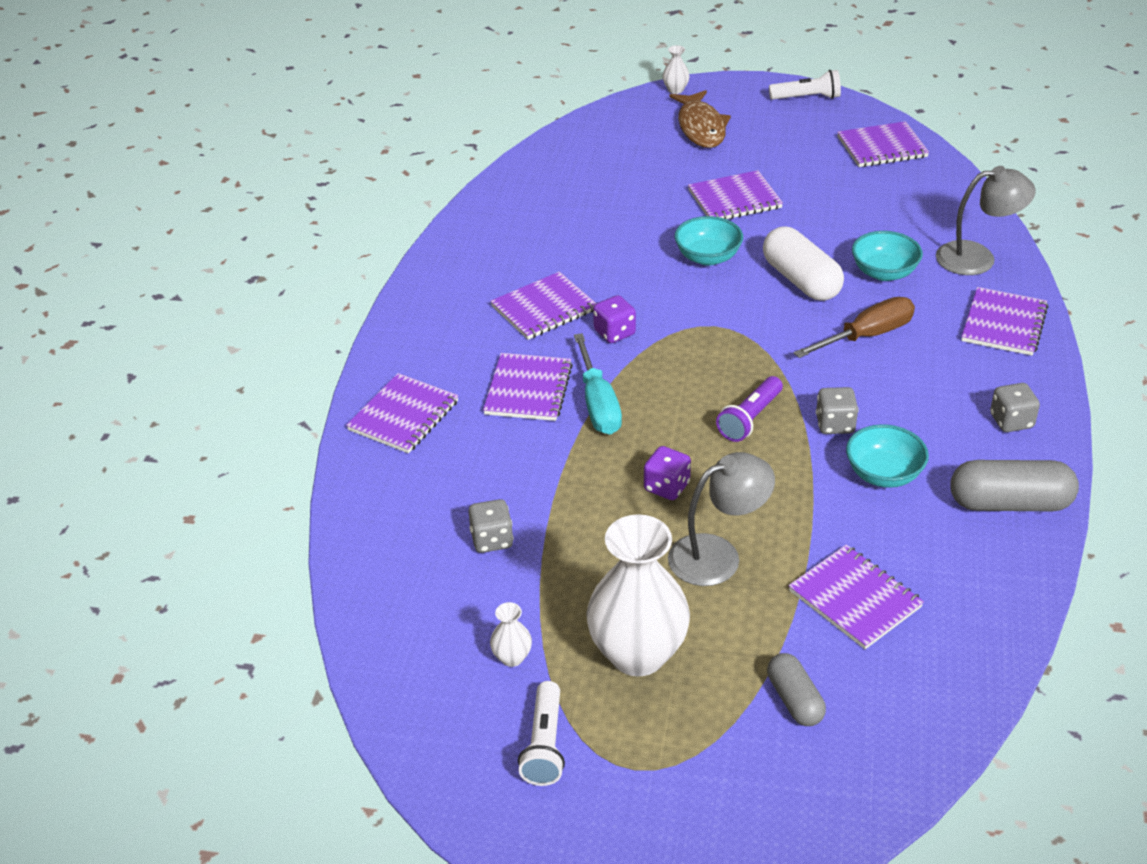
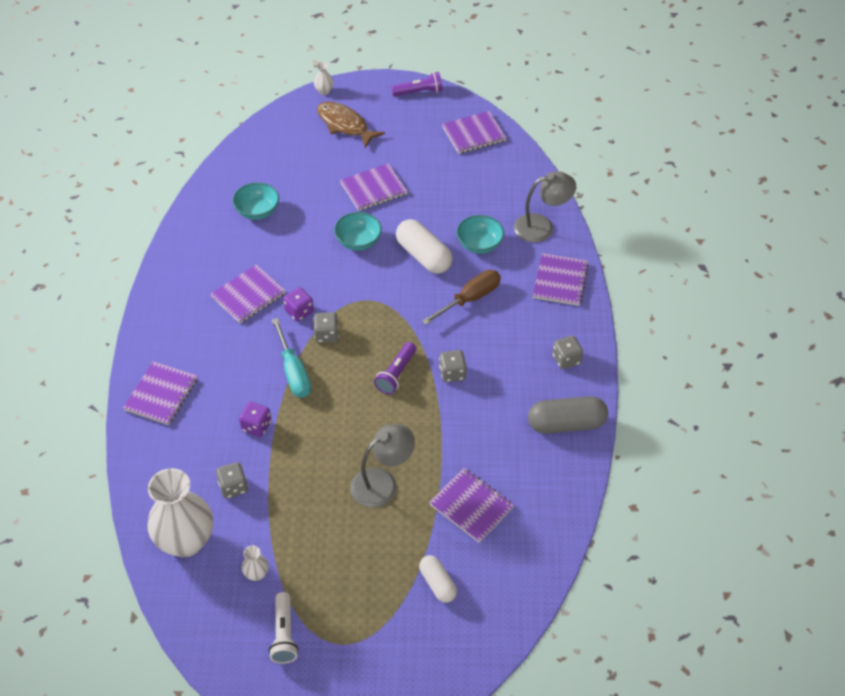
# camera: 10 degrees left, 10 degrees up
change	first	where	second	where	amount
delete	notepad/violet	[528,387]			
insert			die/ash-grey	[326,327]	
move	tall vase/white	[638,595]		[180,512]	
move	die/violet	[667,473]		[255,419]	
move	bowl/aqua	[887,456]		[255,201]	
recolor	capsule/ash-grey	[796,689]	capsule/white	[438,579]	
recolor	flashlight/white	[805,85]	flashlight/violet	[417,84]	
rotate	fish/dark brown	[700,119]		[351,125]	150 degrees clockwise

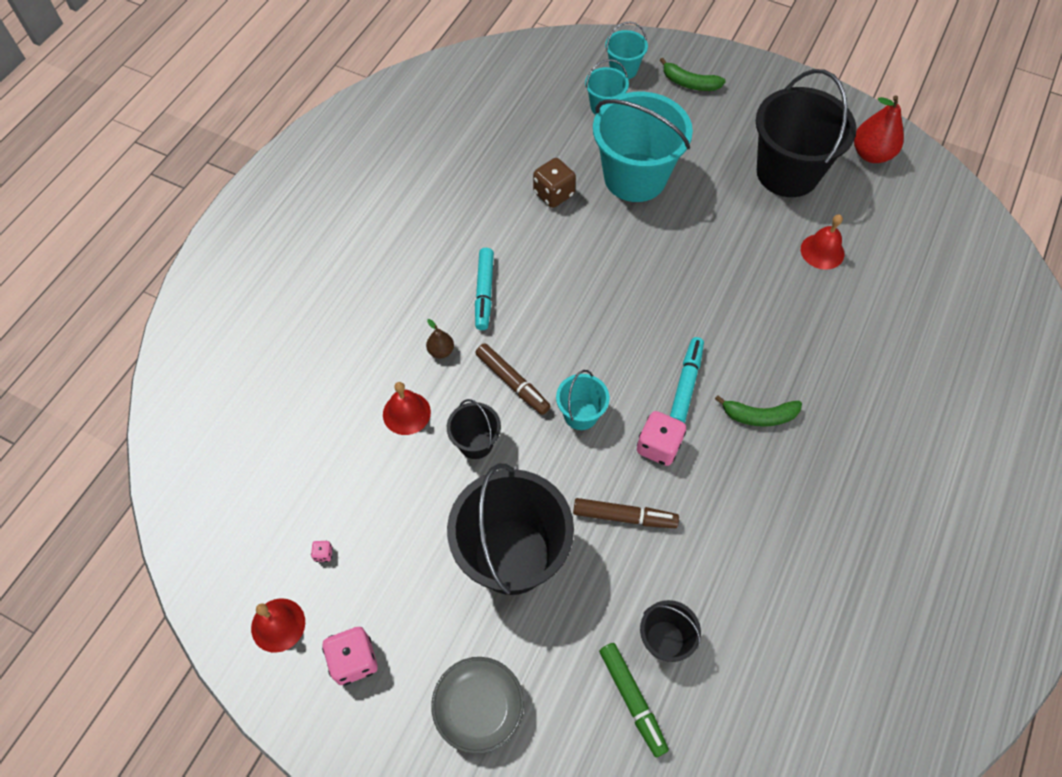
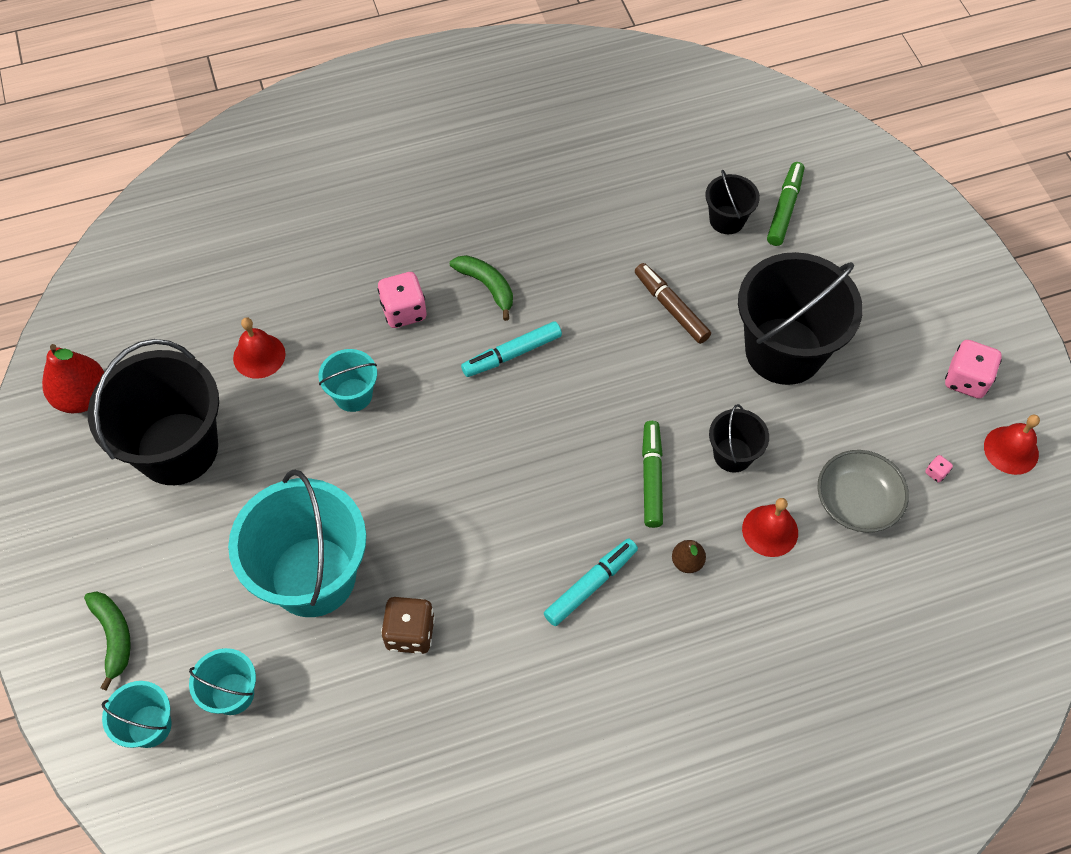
# camera: 135 degrees left, 0 degrees up
change	first	where	second	where	amount
move	bowl/ash-grey	[477,705]		[863,491]	
move	sand bucket/aqua	[583,400]		[348,380]	
move	die/pink	[661,438]		[402,300]	
recolor	felt pen/dark brown	[513,379]	felt pen/leaf-green	[652,474]	

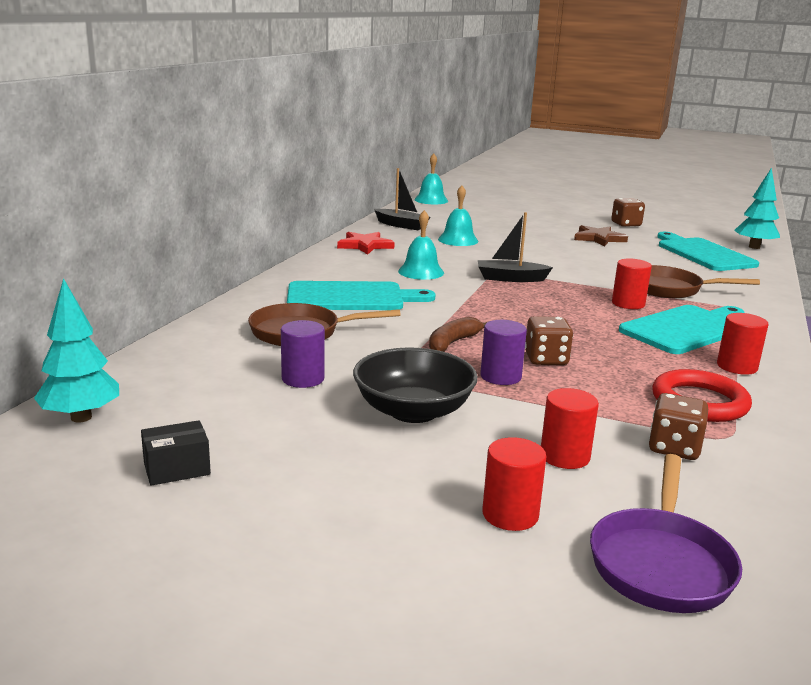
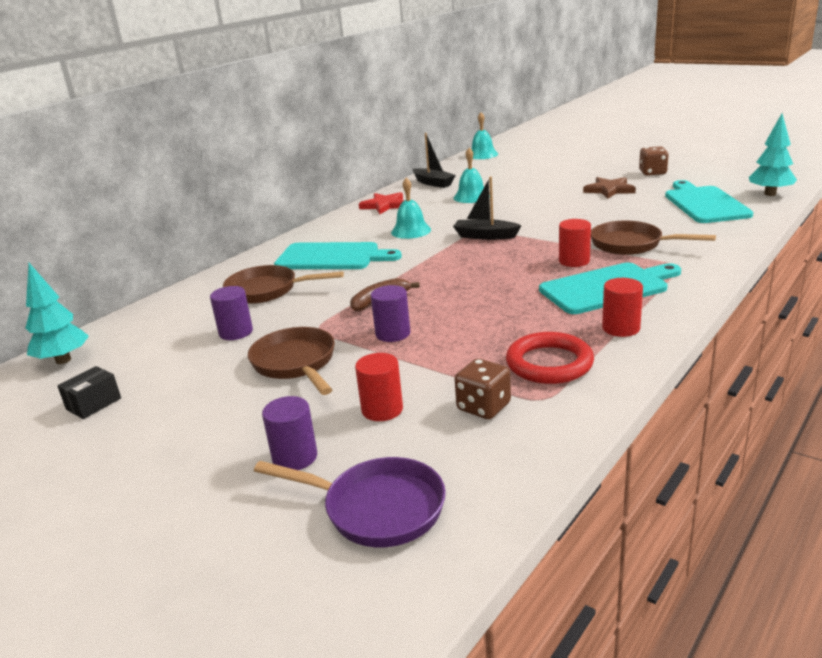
# camera: 20 degrees right, 5 degrees up
change	first	where	second	where	amount
delete	die/dark brown	[549,340]			
replace	bowl/black	[415,385]	skillet/dark brown	[291,361]	
recolor	solid cylinder/red	[514,484]	solid cylinder/violet	[289,433]	
rotate	parcel/black	[176,453]		[89,392]	45 degrees counterclockwise
rotate	skillet/violet	[666,533]		[350,502]	105 degrees counterclockwise

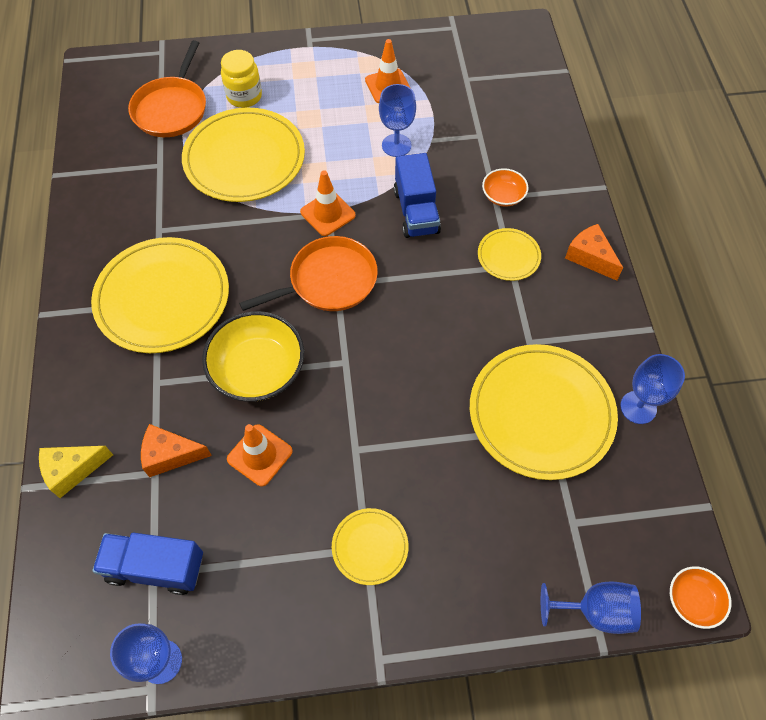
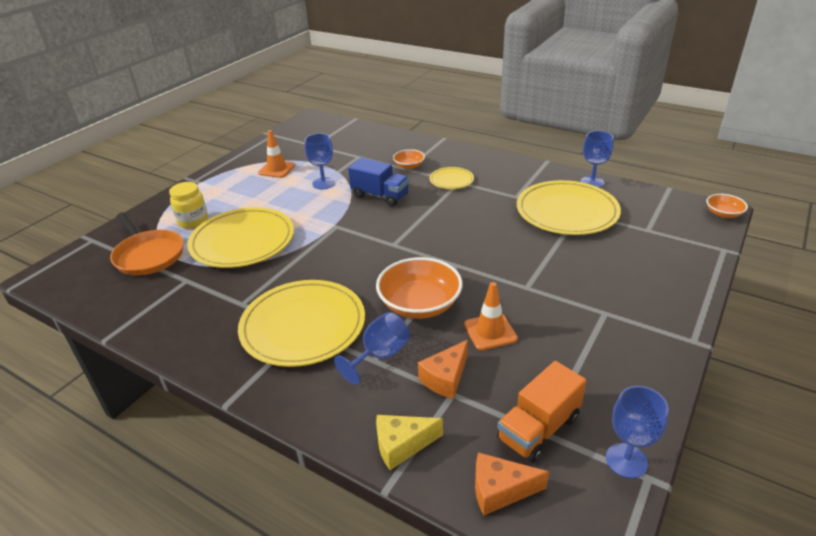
# camera: 50 degrees left, 25 degrees down
change	first	where	second	where	amount
delete	skillet/orange	[308,273]			
delete	traffic cone/orange	[328,203]			
delete	flat dish/bright yellow	[370,546]			
move	goblet/blue	[591,608]		[372,348]	
move	cheese/orange	[594,252]		[512,484]	
recolor	toy truck/blue	[147,564]	toy truck/orange	[542,412]	
recolor	bowl/bright yellow	[253,356]	bowl/orange	[419,288]	
rotate	cheese/bright yellow	[76,472]		[409,442]	60 degrees clockwise

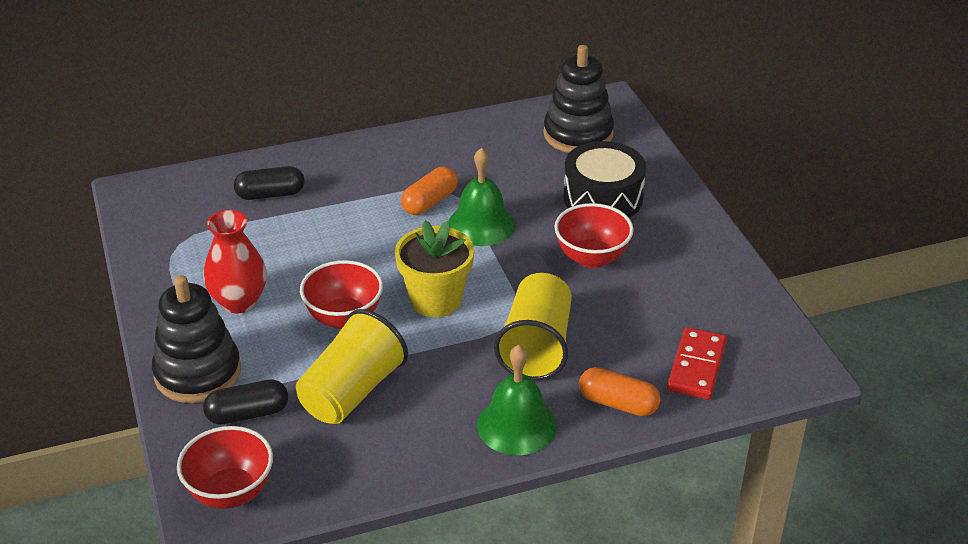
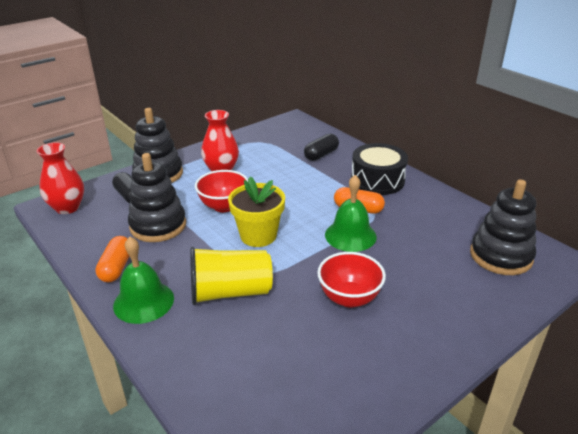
# camera: 70 degrees right, 5 degrees down
change	first	where	second	where	amount
delete	domino/red	[697,363]			
move	drum/black	[604,179]		[379,169]	
move	capsule/orange	[620,391]		[112,259]	
replace	bowl/red	[225,467]	tall vase/red	[60,178]	
replace	beaker/bright yellow	[352,366]	ring stacker/black	[157,197]	
rotate	capsule/black	[269,183]		[321,147]	75 degrees clockwise

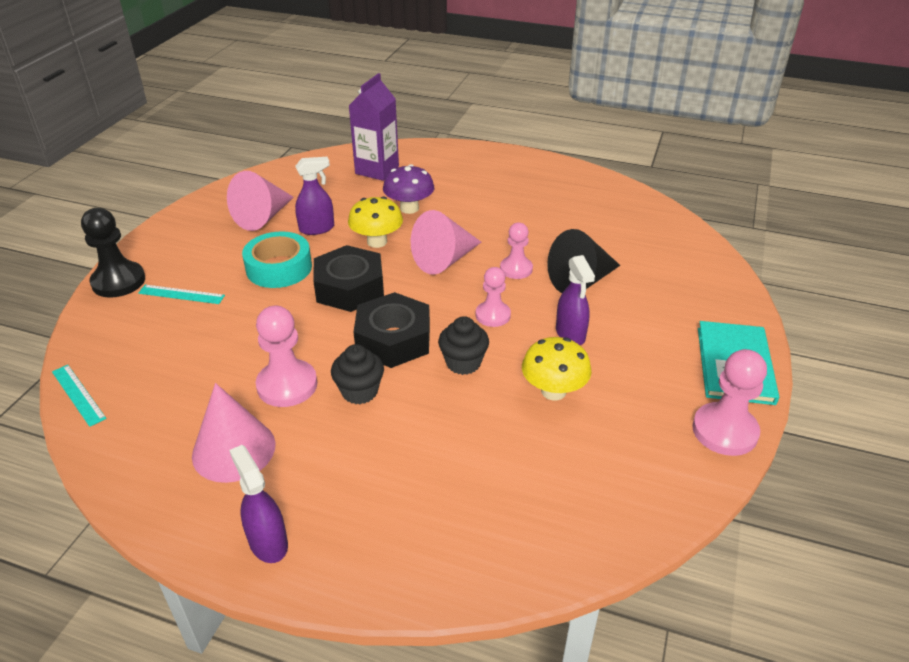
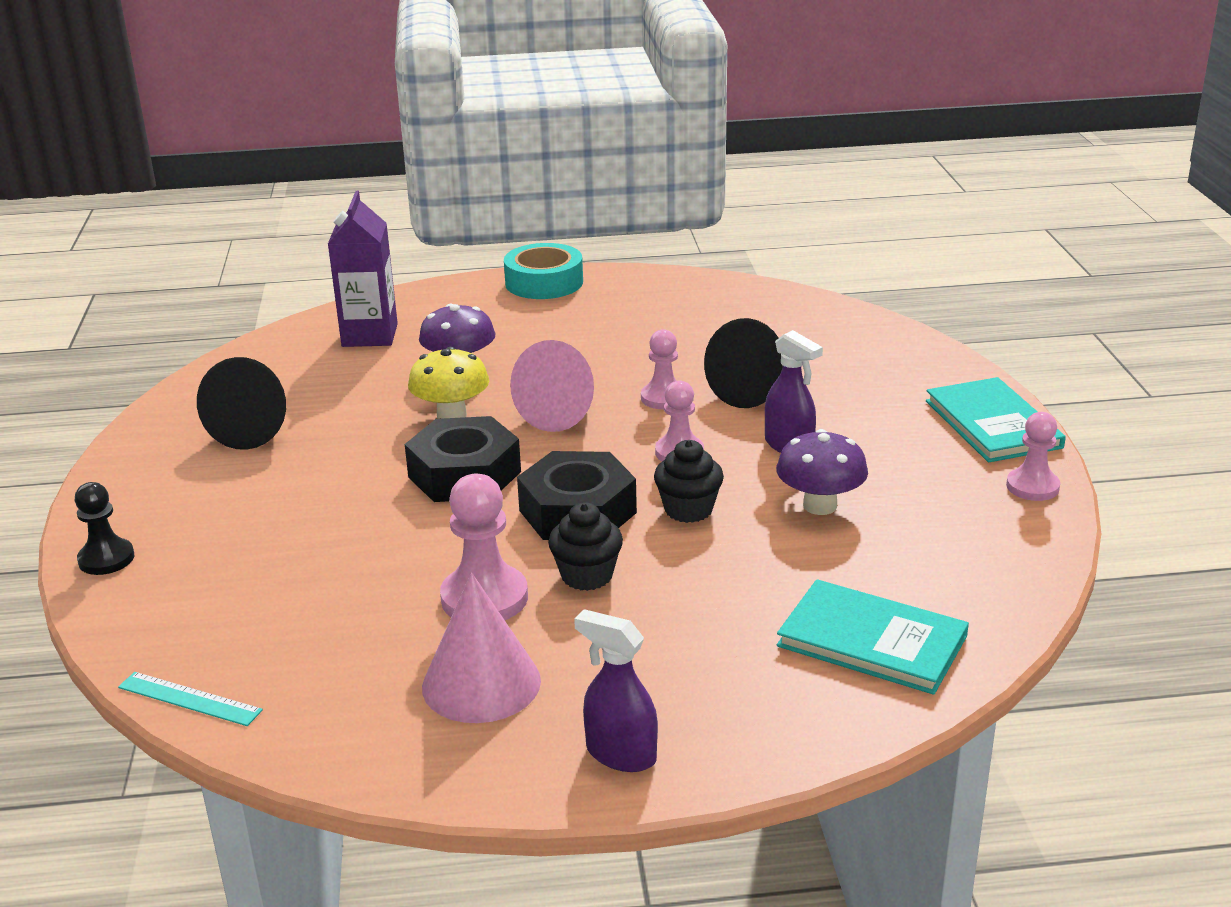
# camera: 25 degrees left, 10 degrees down
change	first	where	second	where	amount
delete	straightedge/aqua	[181,294]			
delete	sprayer/violet	[314,196]			
insert			hardcover/aqua	[873,637]	
move	sticky tape/aqua	[277,259]		[543,271]	
recolor	cone/pink	[260,201]	cone/black	[241,403]	
recolor	mushroom/bright yellow	[556,368]	mushroom/violet	[822,472]	
resize	chess pawn/black	[113,253]		[104,528]	x0.65
resize	chess pawn/pink	[729,402]		[1033,456]	x0.65

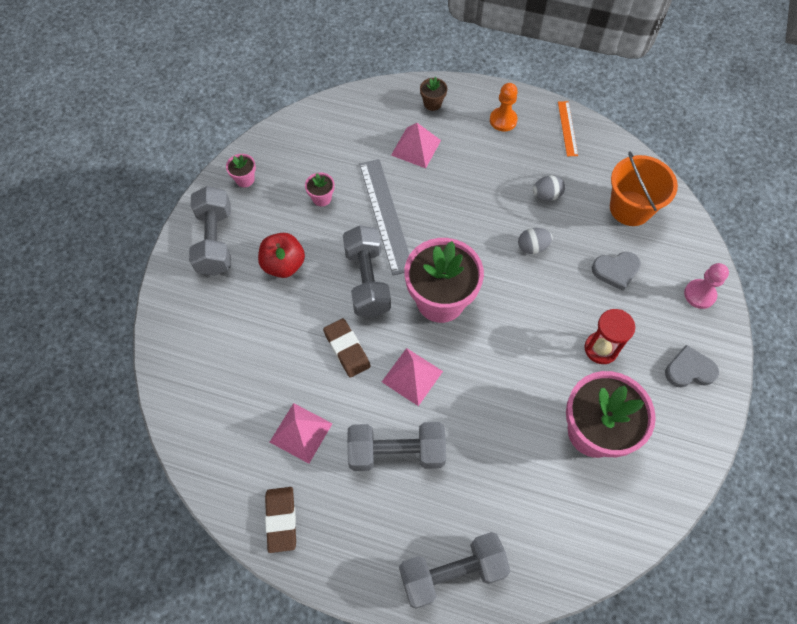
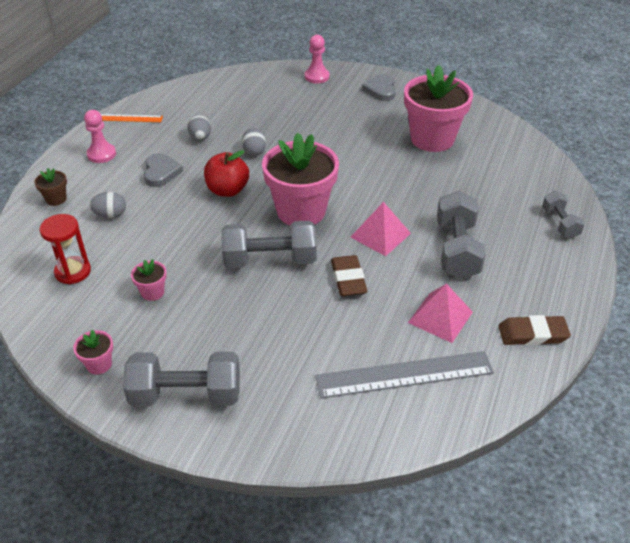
# camera: 85 degrees left, 20 degrees down
change	first	where	second	where	amount
delete	sand bucket/orange	[644,188]			
move	toy apple/red	[281,255]		[226,173]	
move	straightedge/ash-grey	[384,217]		[404,375]	
move	sand timer/red	[609,336]		[65,249]	
move	heart shape/ash-grey	[616,271]		[163,170]	
replace	pyramid/pink	[416,145]	egg/ash-grey	[107,205]	
recolor	chess pawn/orange	[504,107]	chess pawn/pink	[100,136]	
rotate	gum eraser/dark brown	[347,348]		[349,275]	75 degrees counterclockwise
resize	free weight/ash-grey	[455,570]		[563,215]	x0.58

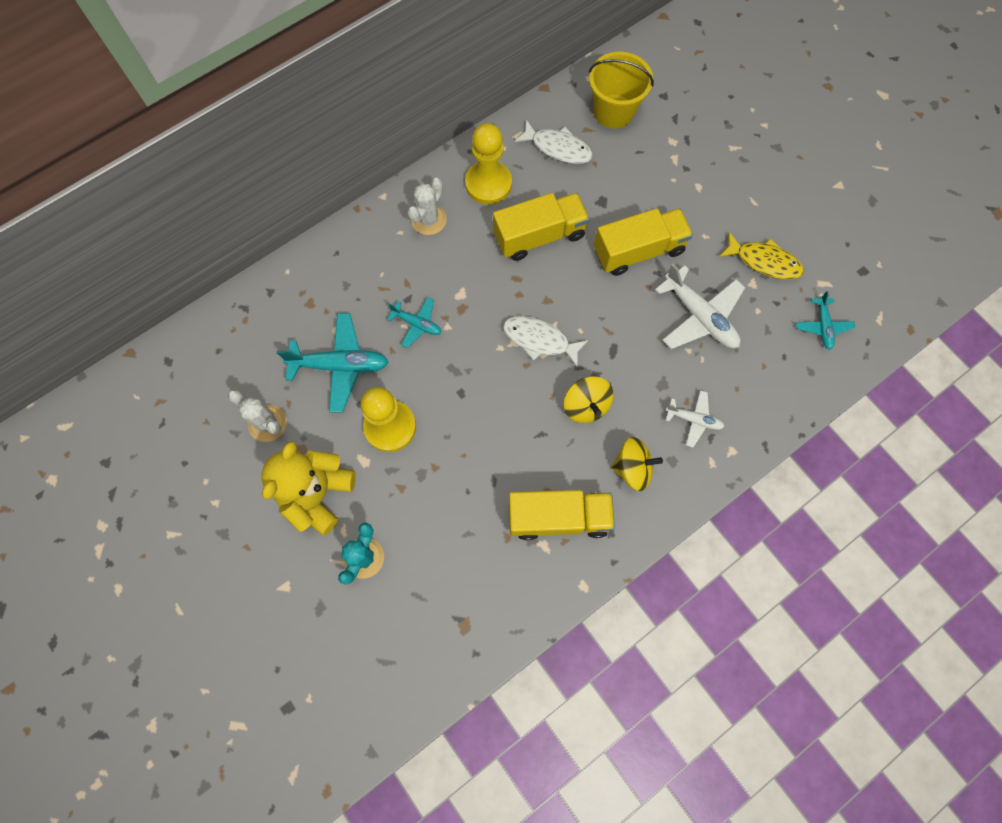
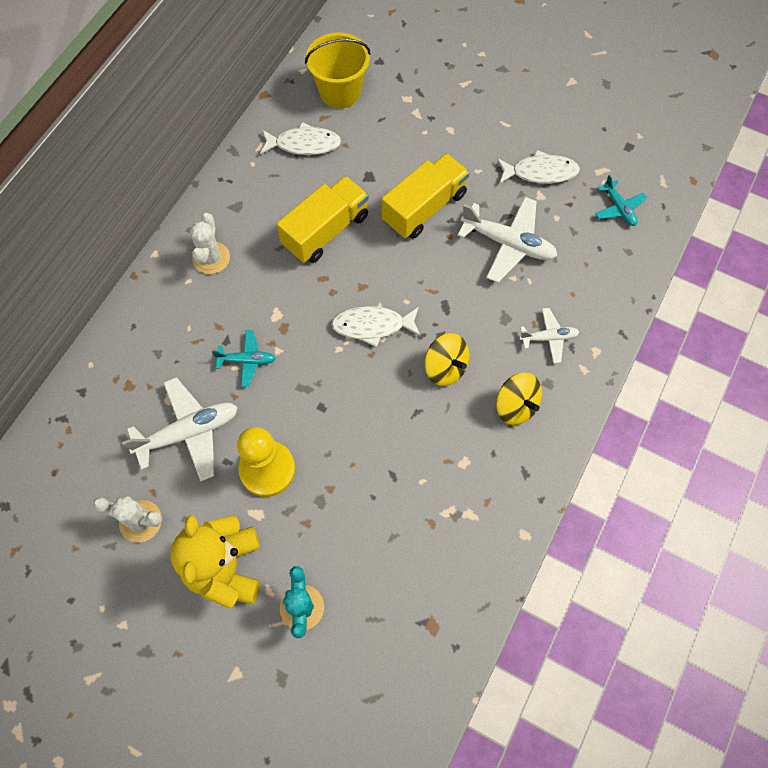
# camera: 25 degrees left, 5 degrees down
change	first	where	second	where	amount
delete	chess pawn/bright yellow	[488,164]			
delete	toy truck/bright yellow	[562,515]			
recolor	toy plane/aqua	[333,363]	toy plane/white	[180,429]	
recolor	fish/bright yellow	[761,255]	fish/white	[538,167]	
rotate	toy top/bright yellow	[637,464]		[519,399]	75 degrees clockwise

